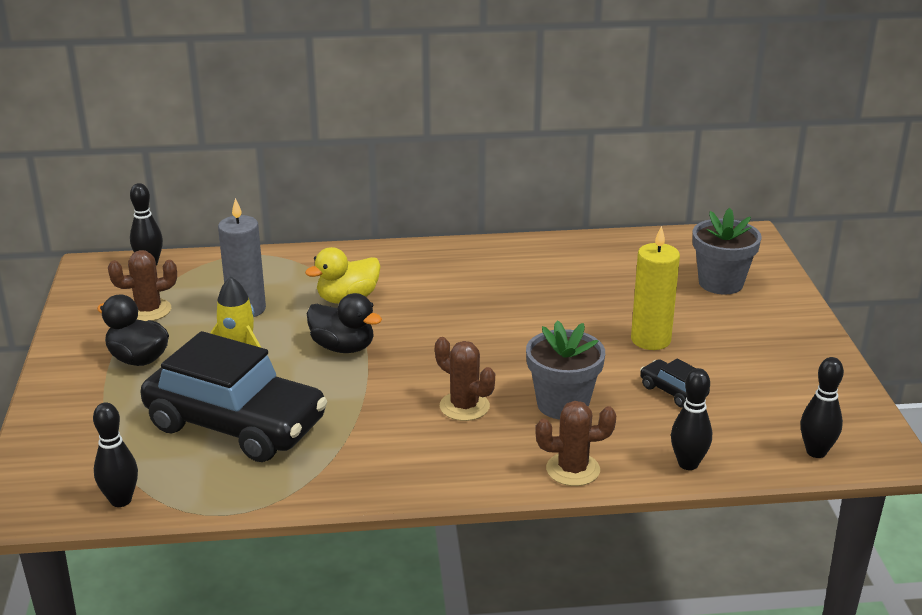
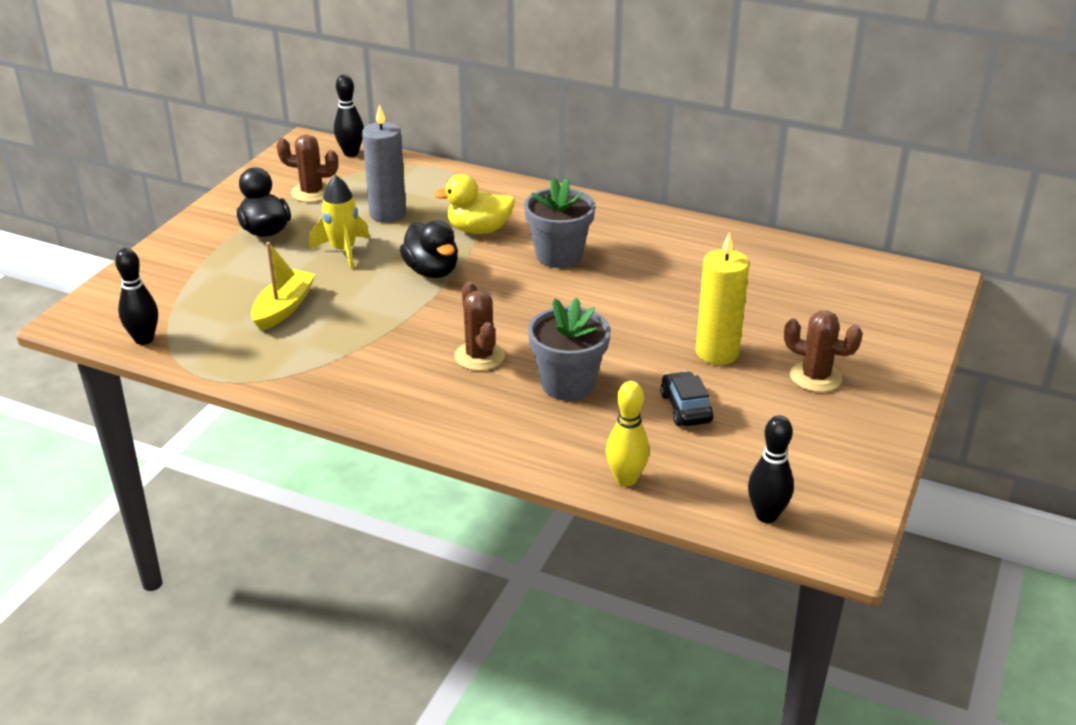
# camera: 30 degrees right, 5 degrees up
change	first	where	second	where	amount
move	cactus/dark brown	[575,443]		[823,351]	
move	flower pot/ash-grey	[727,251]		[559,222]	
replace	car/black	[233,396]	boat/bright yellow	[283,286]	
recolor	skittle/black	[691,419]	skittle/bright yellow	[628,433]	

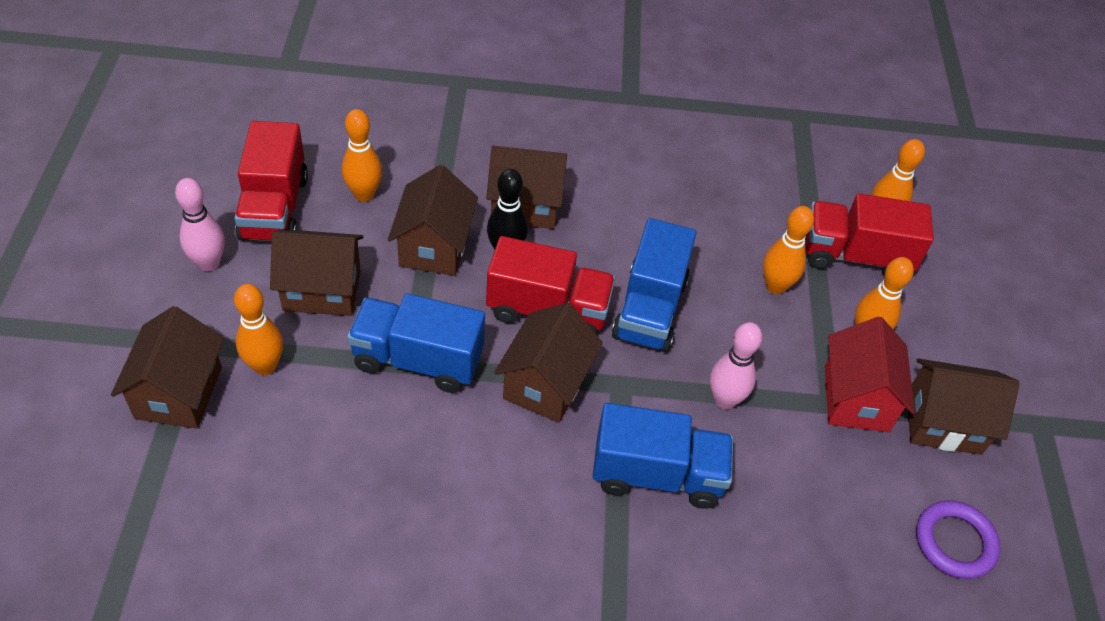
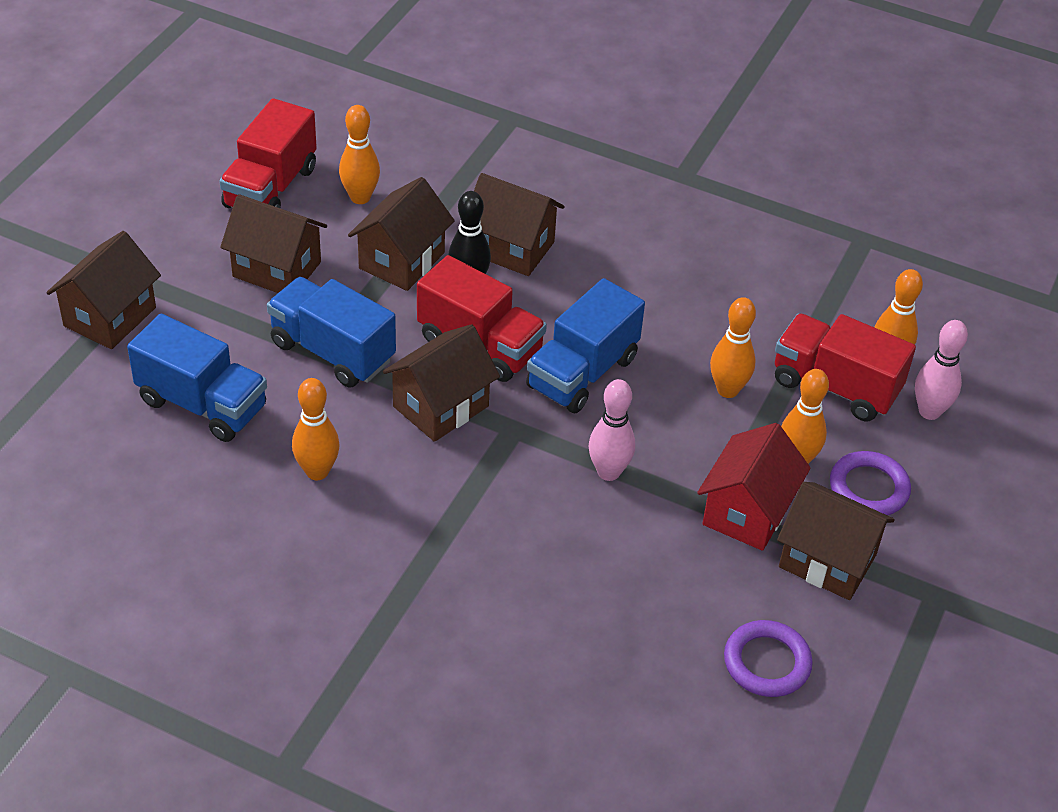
# camera: 25 degrees right, 5 degrees down
change	first	where	second	where	amount
insert			hoop/violet	[870,483]	
move	skittle/pink	[200,224]		[941,370]	
move	skittle/orange	[258,329]		[316,429]	
move	toy truck/blue	[663,456]		[197,378]	

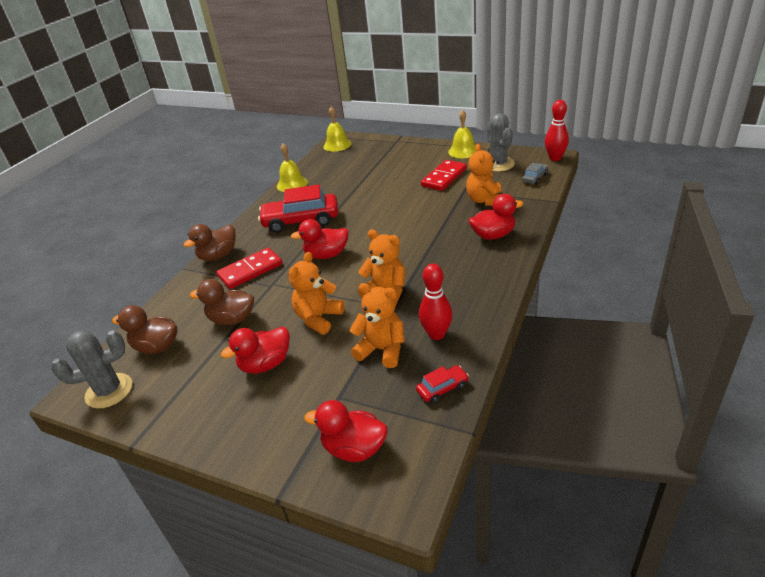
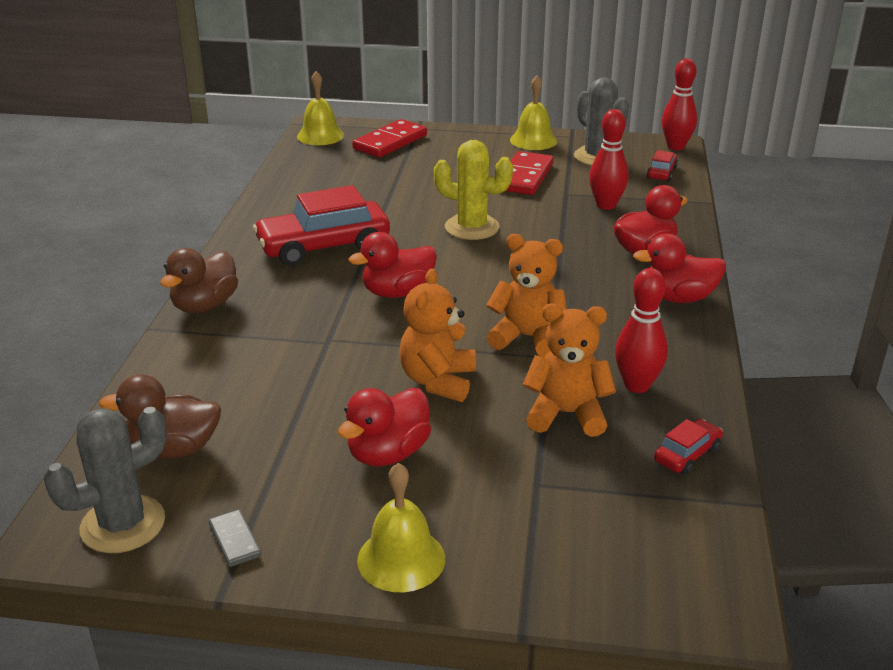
# camera: 20 degrees left, 5 degrees down
change	first	where	second	where	amount
delete	duck/dark brown	[222,302]			
insert			domino/ash-grey	[235,538]	
insert			cactus/bright yellow	[473,190]	
move	domino/red	[249,268]		[389,138]	
move	school bell/bright yellow	[292,167]		[401,527]	
move	duck/red	[346,431]		[679,268]	
replace	teddy/orange	[483,175]	skittle/red	[609,159]	
recolor	car/ash-grey	[535,174]	car/red	[662,166]	

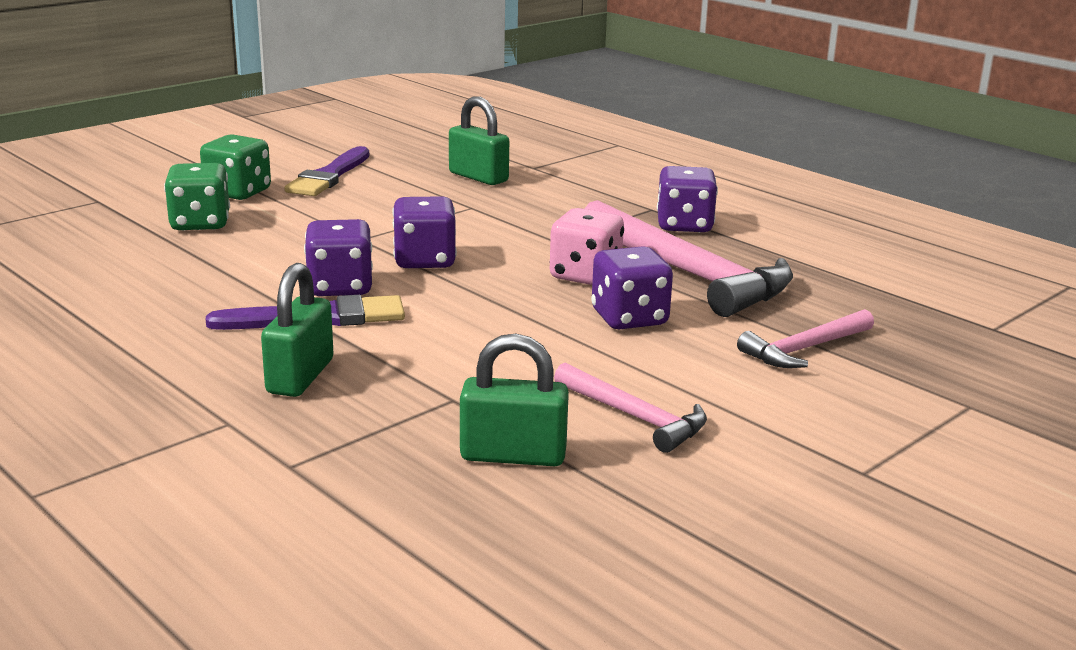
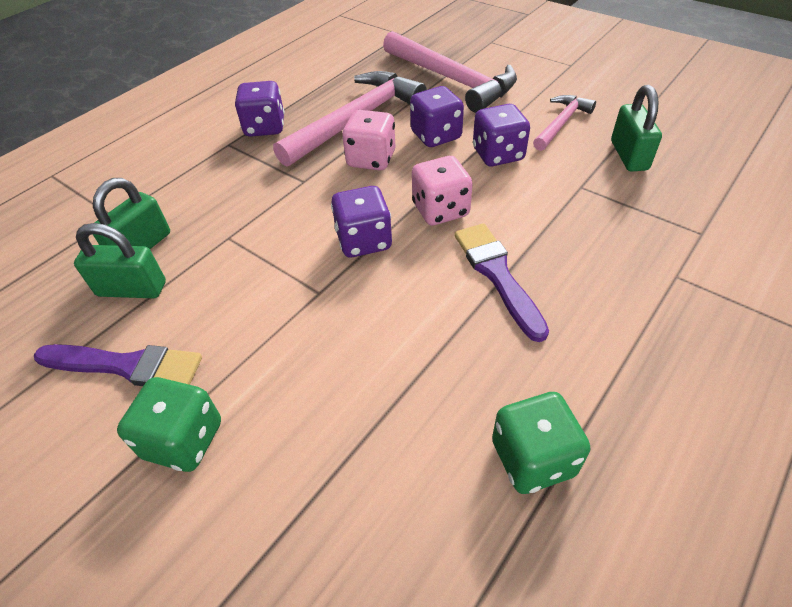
# camera: 95 degrees left, 25 degrees up
change	first	where	second	where	amount
insert			die/pink	[442,190]	
move	die/leaf-green	[197,197]		[541,443]	
move	small lock/leaf-green	[297,330]		[120,260]	
move	die/violet	[338,257]		[501,135]	
resize	claw hammer/pink	[805,338]		[450,72]	x1.86

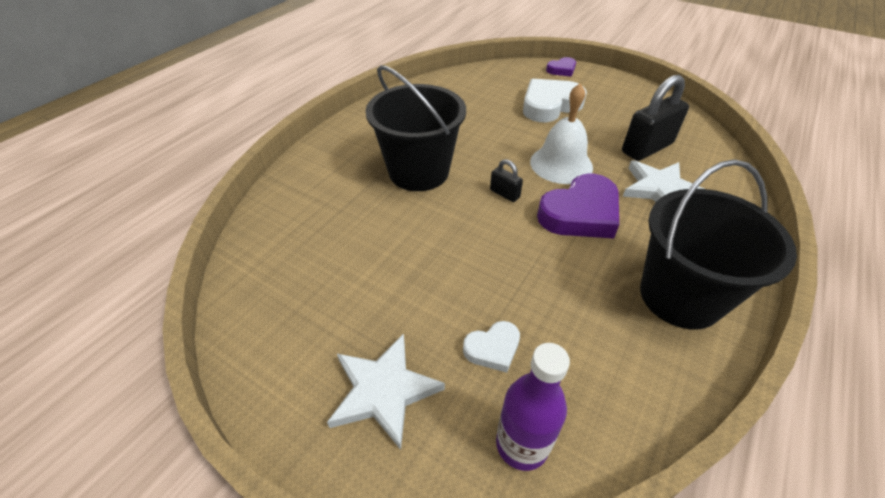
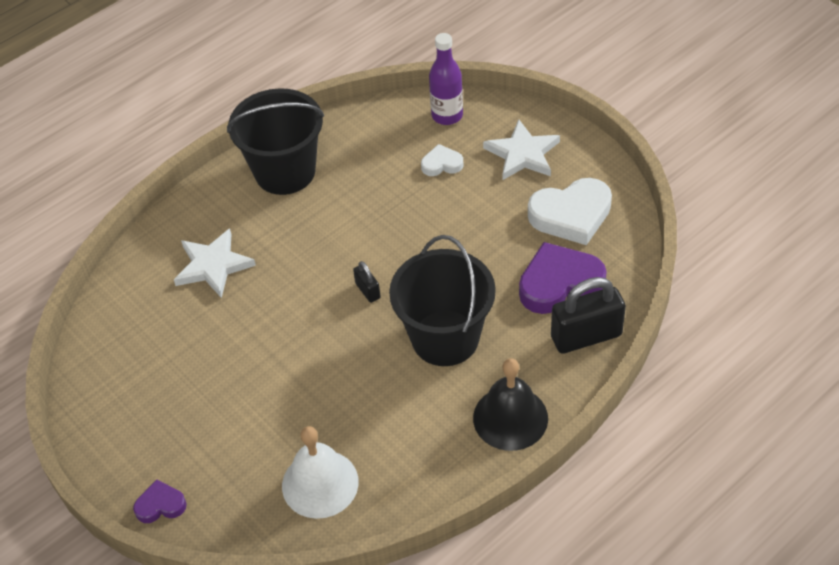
# camera: 160 degrees left, 5 degrees up
change	first	where	second	where	amount
insert			school bell/black	[510,404]	
move	heart shape/white	[555,100]		[570,211]	
move	school bell/white	[561,133]		[320,472]	
move	heart shape/violet	[578,206]		[563,278]	
move	small lock/black	[655,118]		[588,315]	

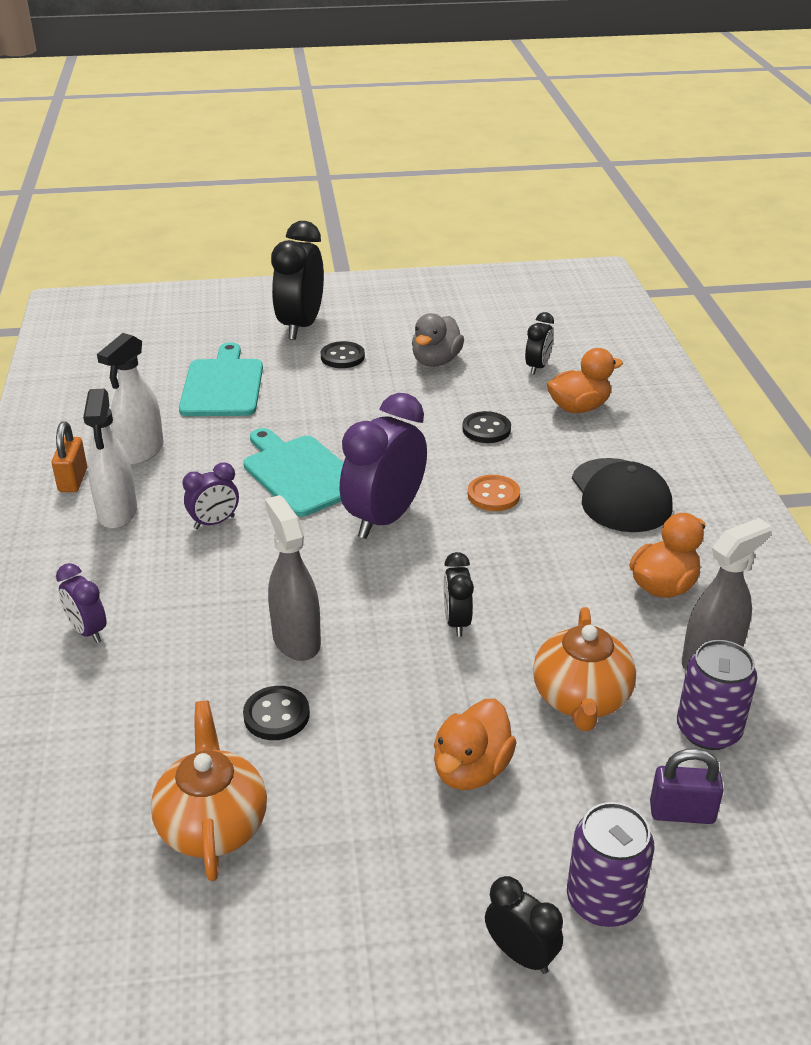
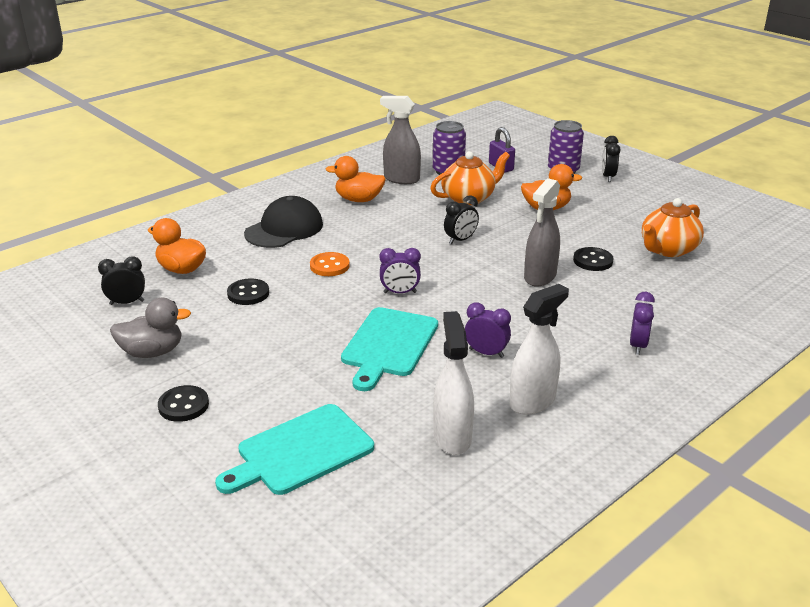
# camera: 125 degrees left, 5 degrees down
change	first	where	second	where	amount
delete	small lock/orange	[69,456]			
delete	bedside clock/black	[297,280]			
rotate	sprayer/white	[130,399]		[453,383]	90 degrees counterclockwise
resize	bedside clock/violet	[383,466]		[400,270]	x0.51

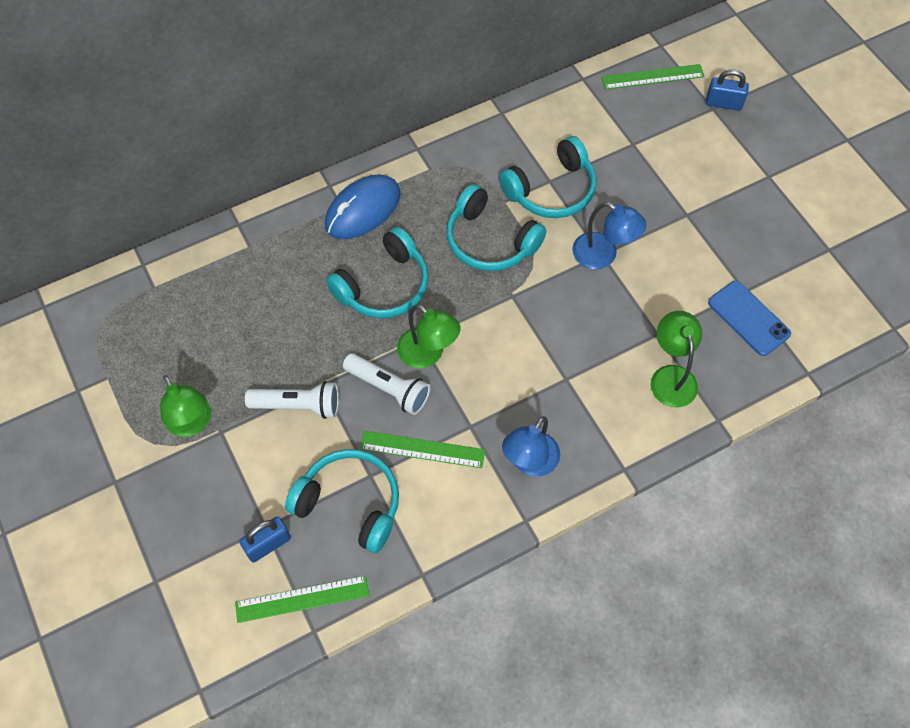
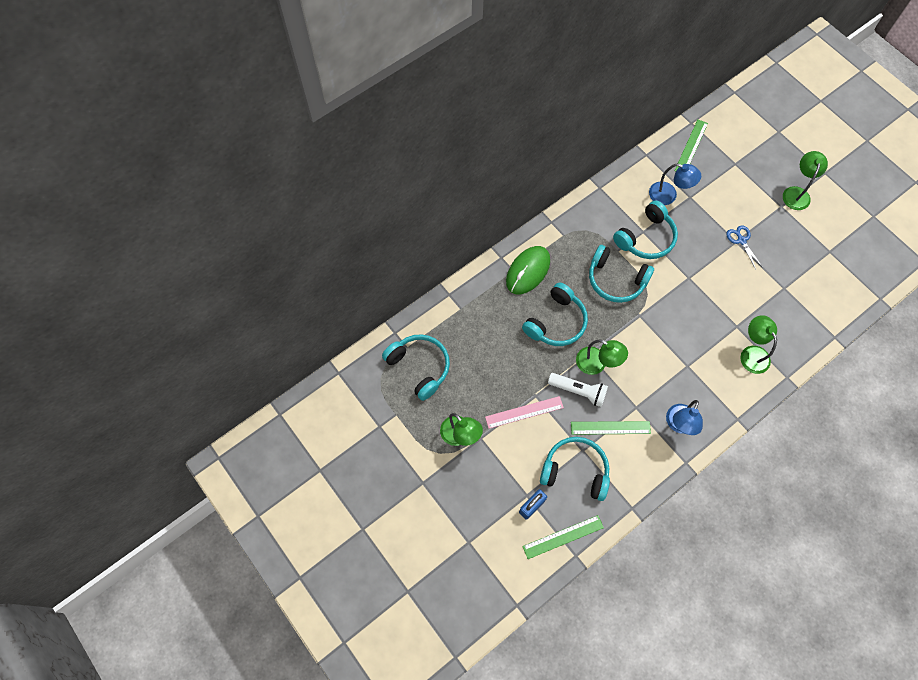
# camera: 10 degrees left, 5 degrees up
change	first	where	second	where	amount
delete	small lock/blue	[727,90]			
delete	mobile phone/blue	[749,318]			
insert			headphones/aqua	[416,367]	
insert			shears/blue	[744,247]	
insert			desk lamp/leaf-green	[805,180]	
move	desk lamp/blue	[609,235]		[675,184]	
replace	flashlight/white	[292,400]	straightedge/pink	[524,412]	
recolor	mouse/blue	[362,206]	mouse/leaf-green	[528,270]	
rotate	straightedge/leaf-green	[653,77]		[691,146]	45 degrees counterclockwise

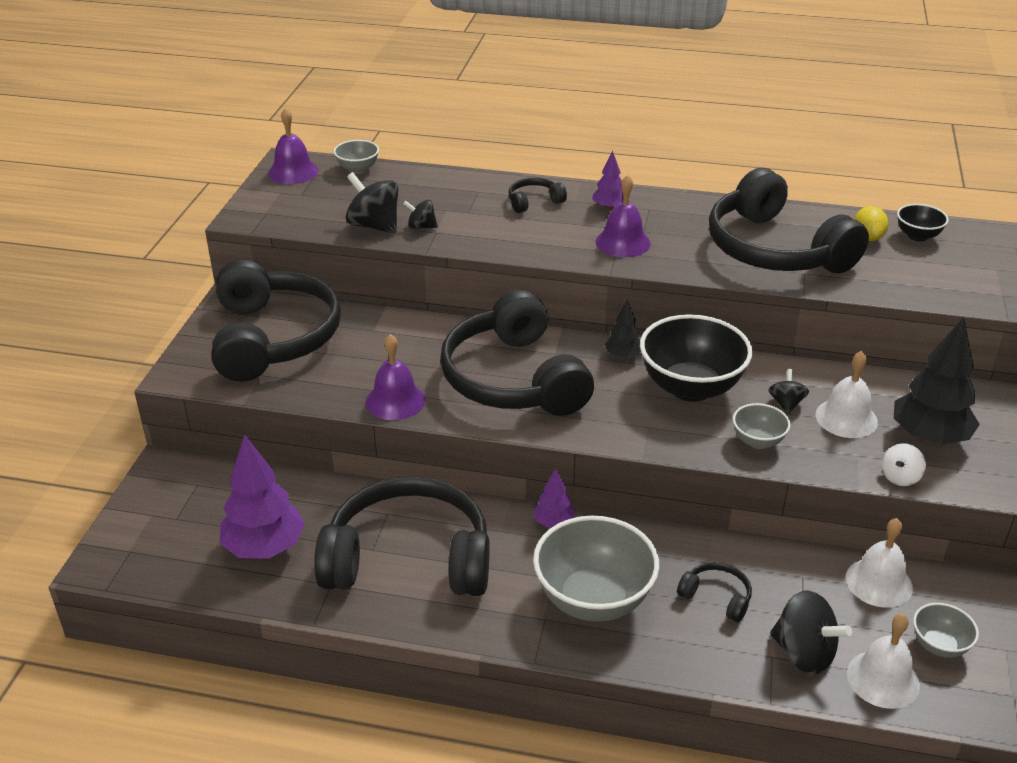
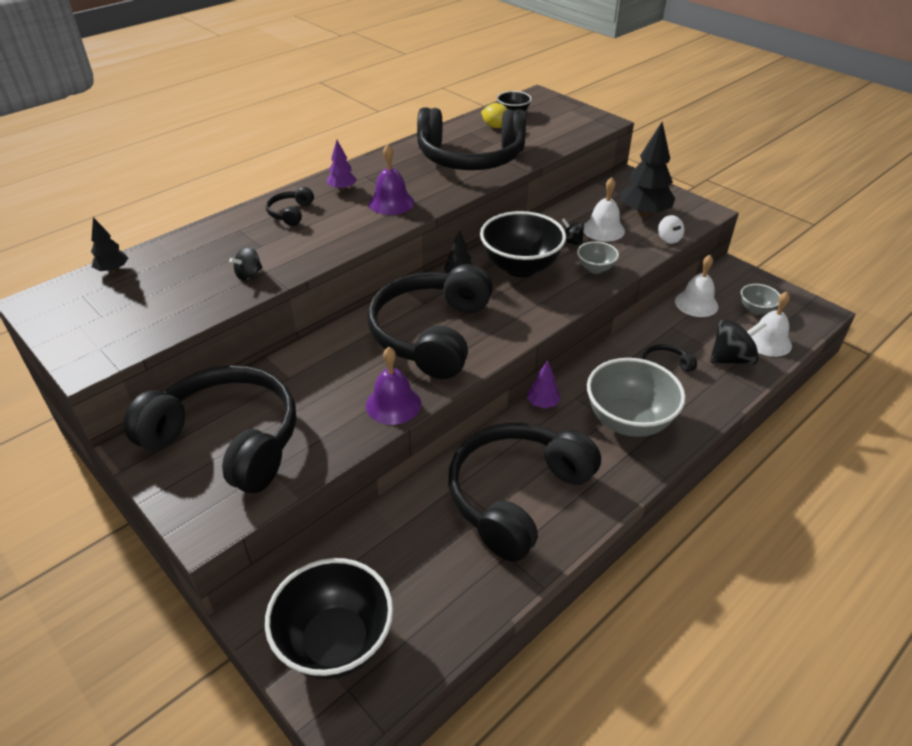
# camera: 55 degrees left, 5 degrees up
change	first	where	second	where	amount
delete	fir tree/violet	[262,496]			
delete	school bell/violet	[293,146]			
delete	toy top/black	[372,203]			
insert			bowl/black	[329,618]	
replace	bowl/ash-grey	[356,157]	fir tree/black	[109,245]	
rotate	headphones/black	[517,353]		[430,321]	90 degrees clockwise

